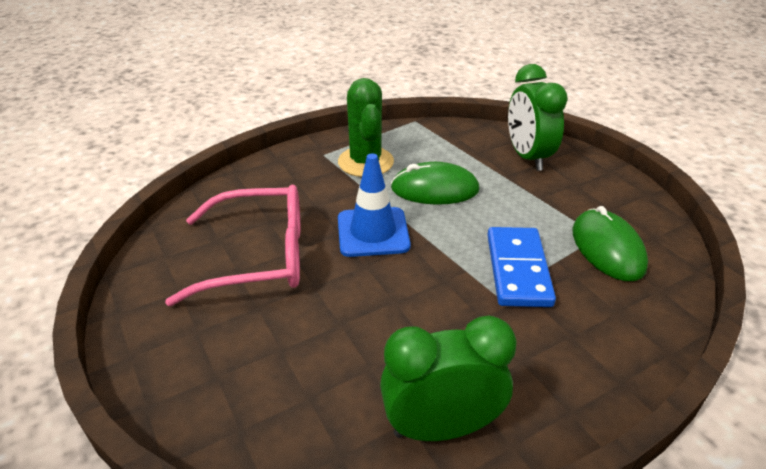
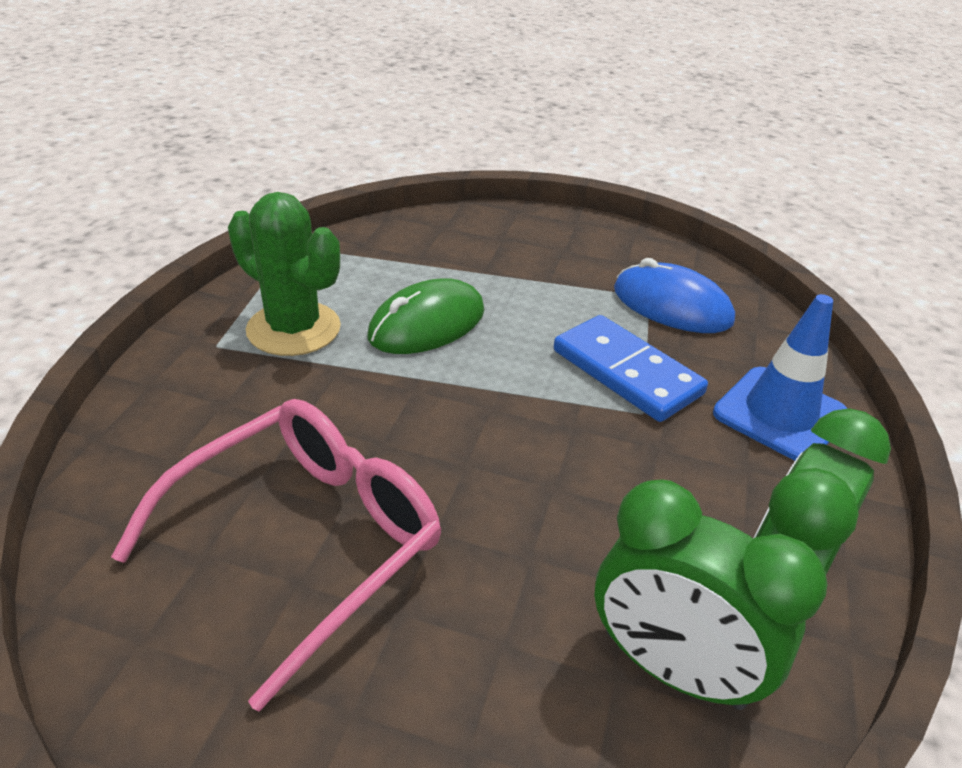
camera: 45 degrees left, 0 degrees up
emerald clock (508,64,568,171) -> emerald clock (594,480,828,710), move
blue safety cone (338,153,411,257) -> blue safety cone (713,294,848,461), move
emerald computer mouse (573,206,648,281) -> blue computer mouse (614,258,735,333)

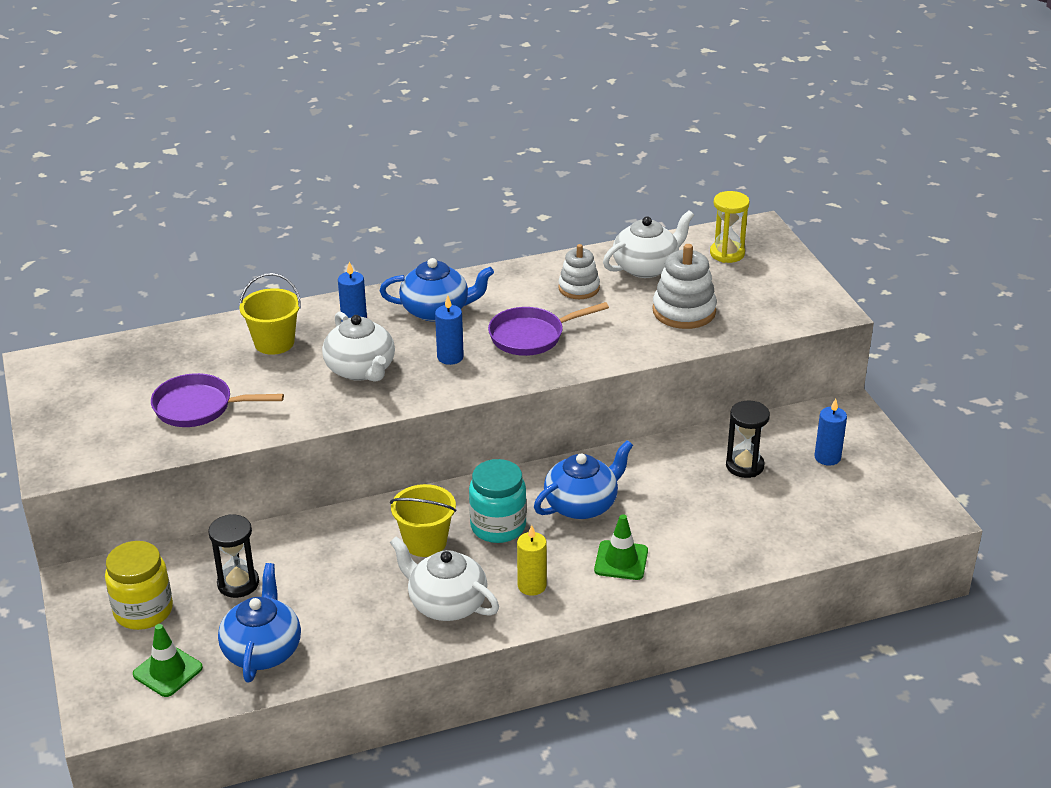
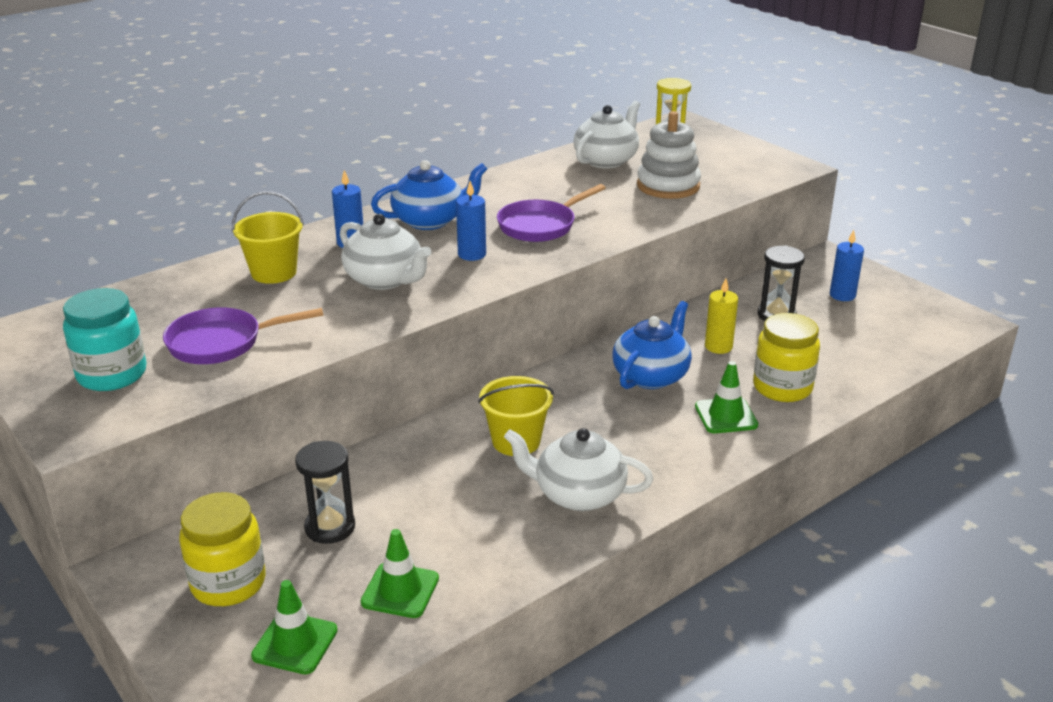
camera: 20 degrees left, 5 degrees down
white stacking toy (558,244,600,299) -> none
teal jar (469,459,527,543) -> teal jar (63,288,146,391), move
yellow pillar candle (517,525,547,596) -> yellow pillar candle (705,278,738,354), move
blue china teapot (218,563,301,682) -> emerald safety cone (361,529,439,618)
none -> yellow jar (753,313,820,402)

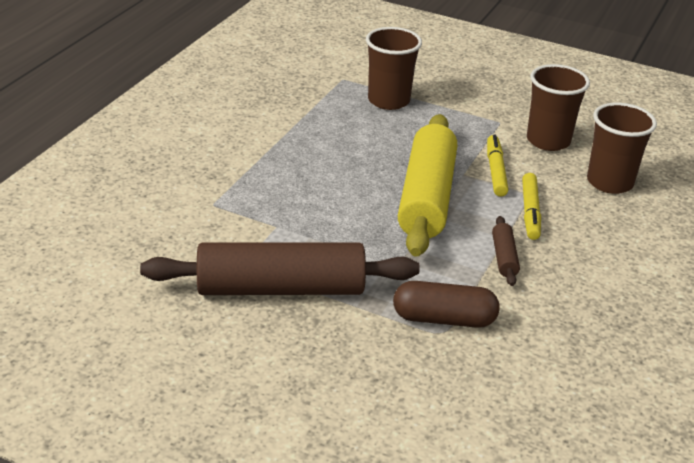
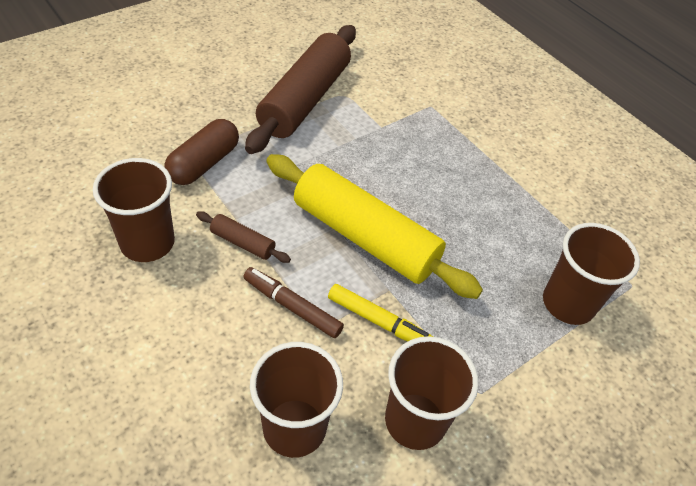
camera: 115 degrees right, 15 degrees up
yellow felt pen (522,173,541,240) -> russet felt pen (243,267,344,338)
none -> russet cup (93,158,175,262)

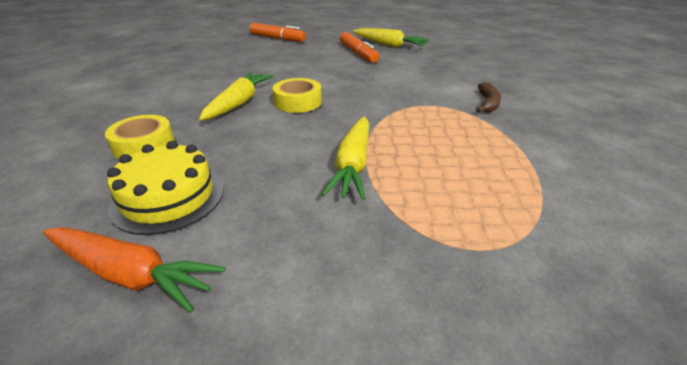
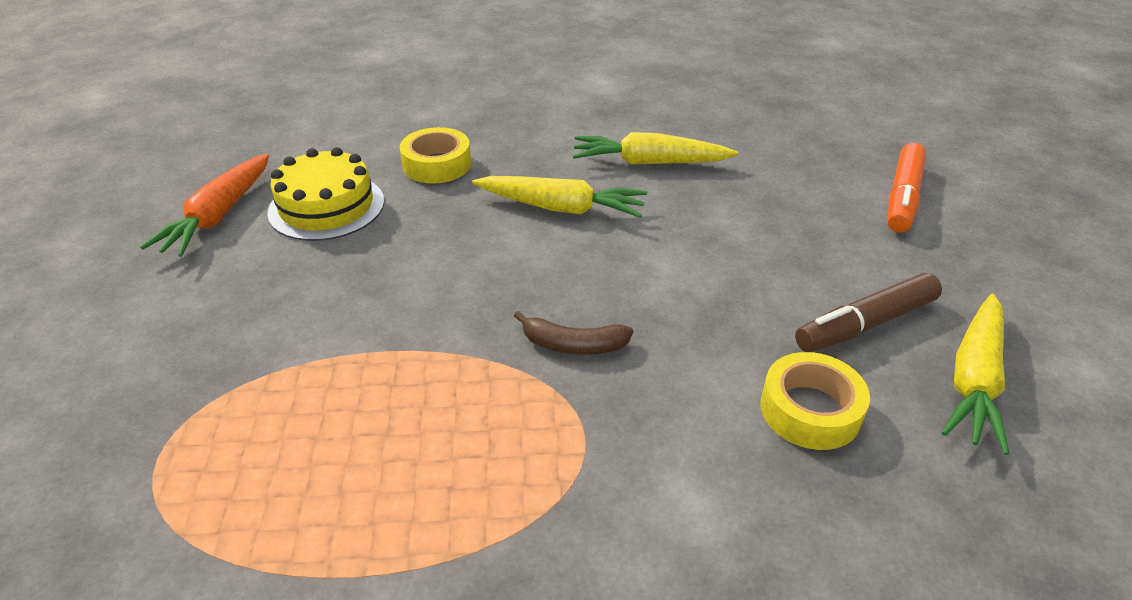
camera: 85 degrees right, 5 degrees up
orange-coloured felt pen (340,32,379,63) -> russet felt pen (795,273,942,352)
yellow roll of tape (273,78,322,113) -> yellow roll of tape (761,352,870,450), move
russet banana fruit (476,82,501,112) -> russet banana fruit (514,311,633,355), move
yellow toy carrot (322,117,369,200) -> yellow toy carrot (573,132,738,165), move

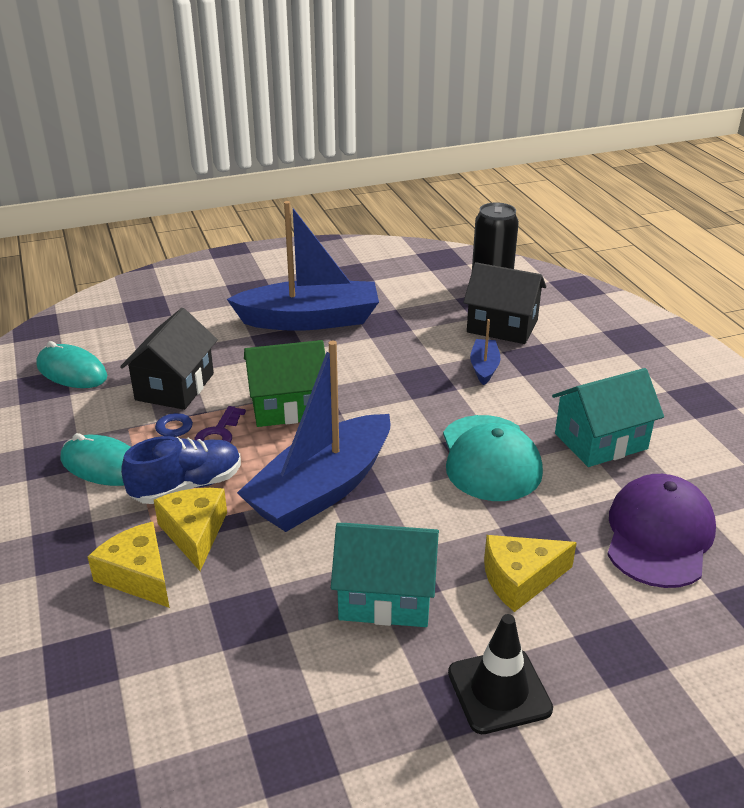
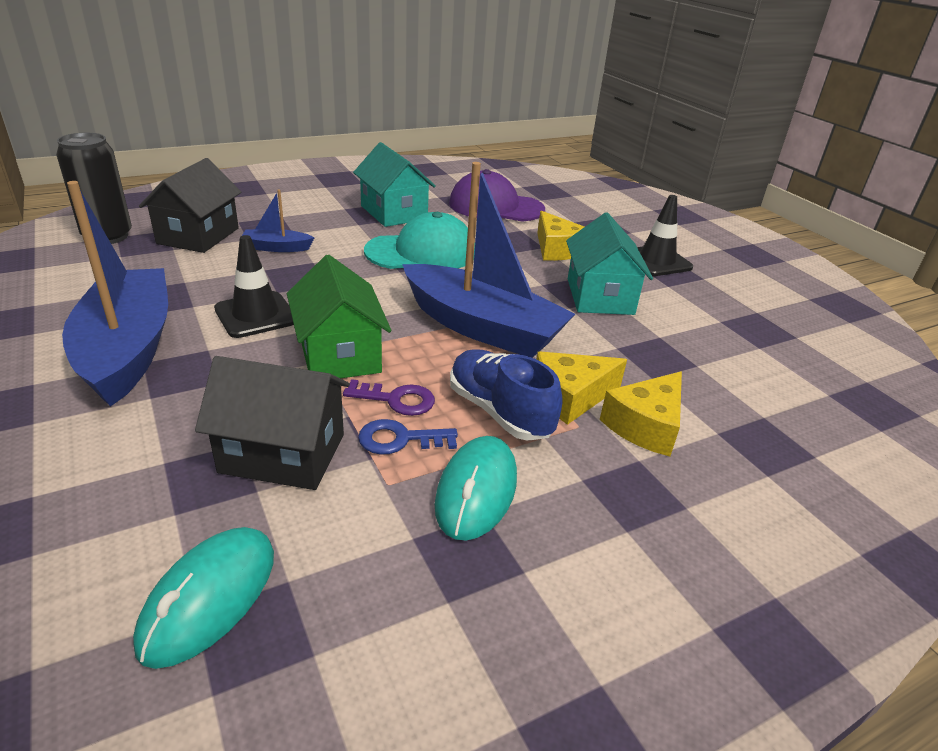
camera: 100 degrees left, 0 degrees up
none -> ebony safety cone (214,235,294,338)

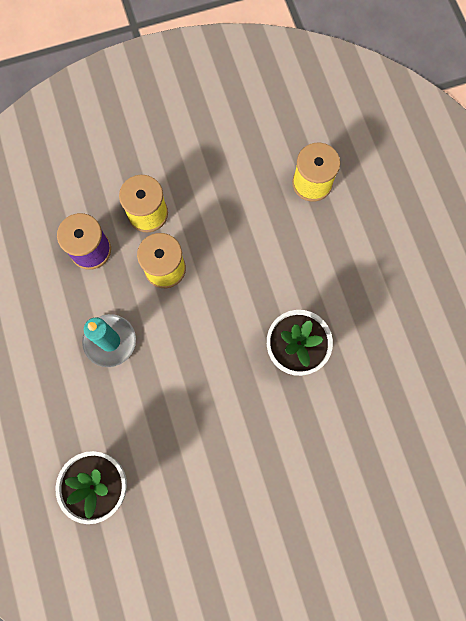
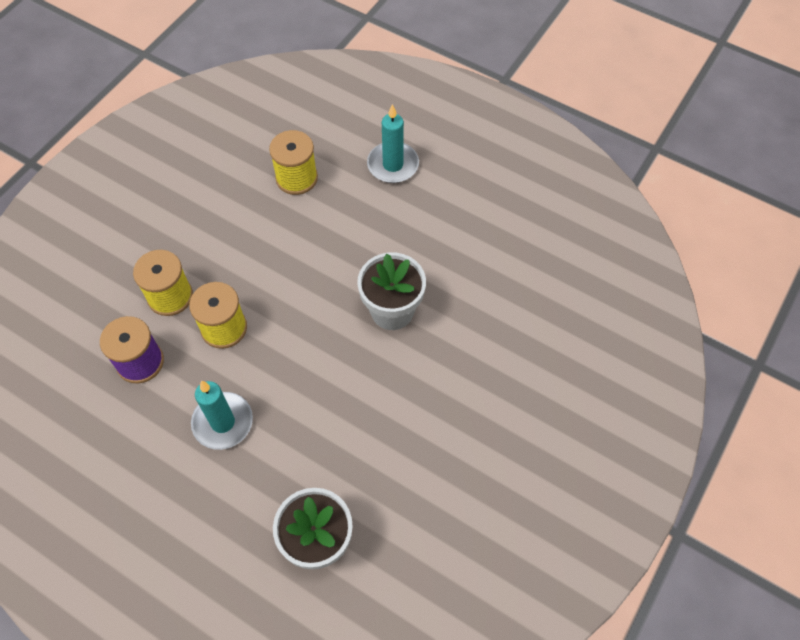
camera: 40 degrees left, 15 degrees down
none -> teal pillar candle (367,104,419,183)

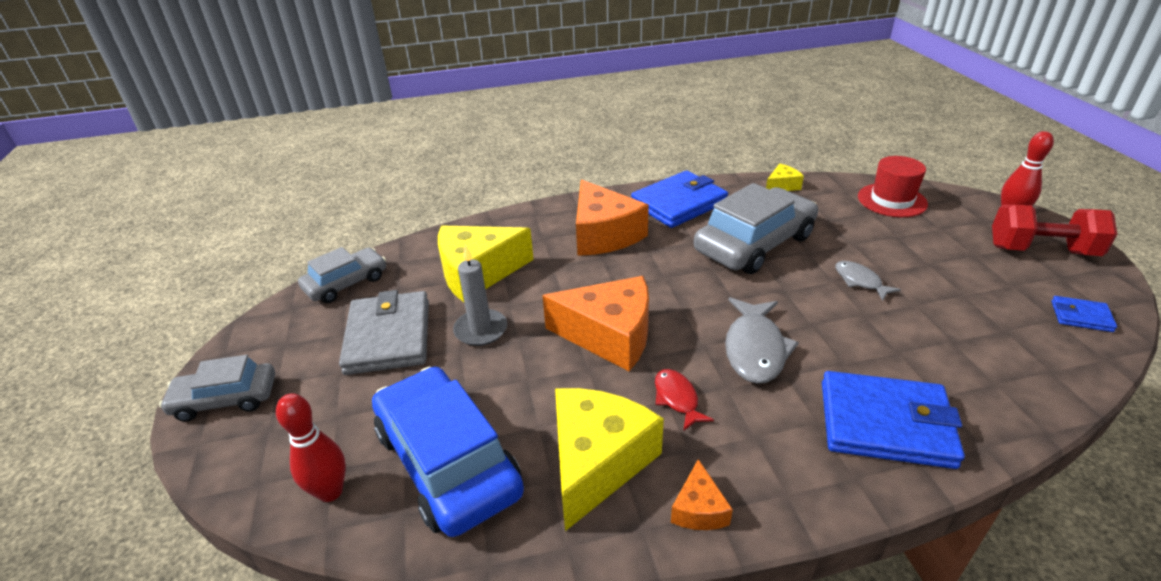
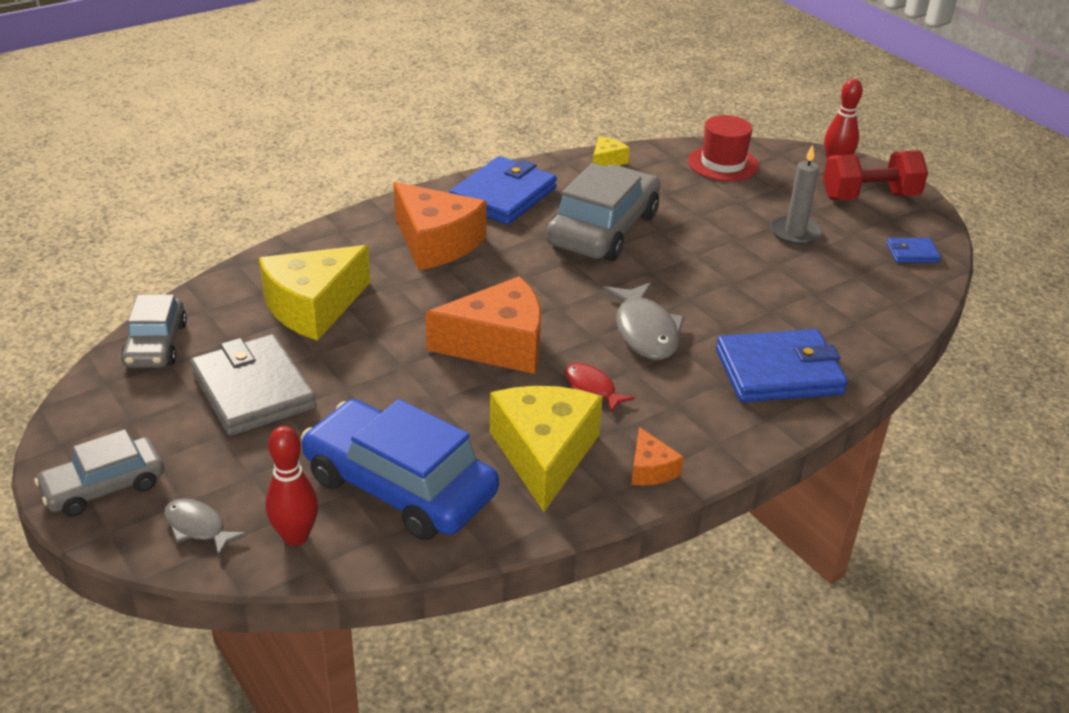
camera: 25 degrees left, 0 degrees up
ash-grey pillar candle (453,245,507,346) -> ash-grey pillar candle (770,145,822,245), move
ash-grey car (298,247,386,303) -> ash-grey car (121,295,187,368), 150 degrees clockwise
ash-grey fish figure (835,261,901,301) -> ash-grey fish figure (164,498,247,557), move

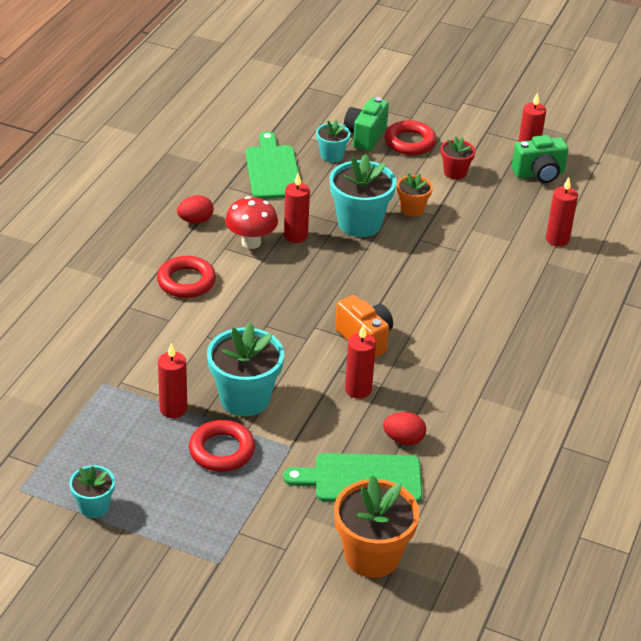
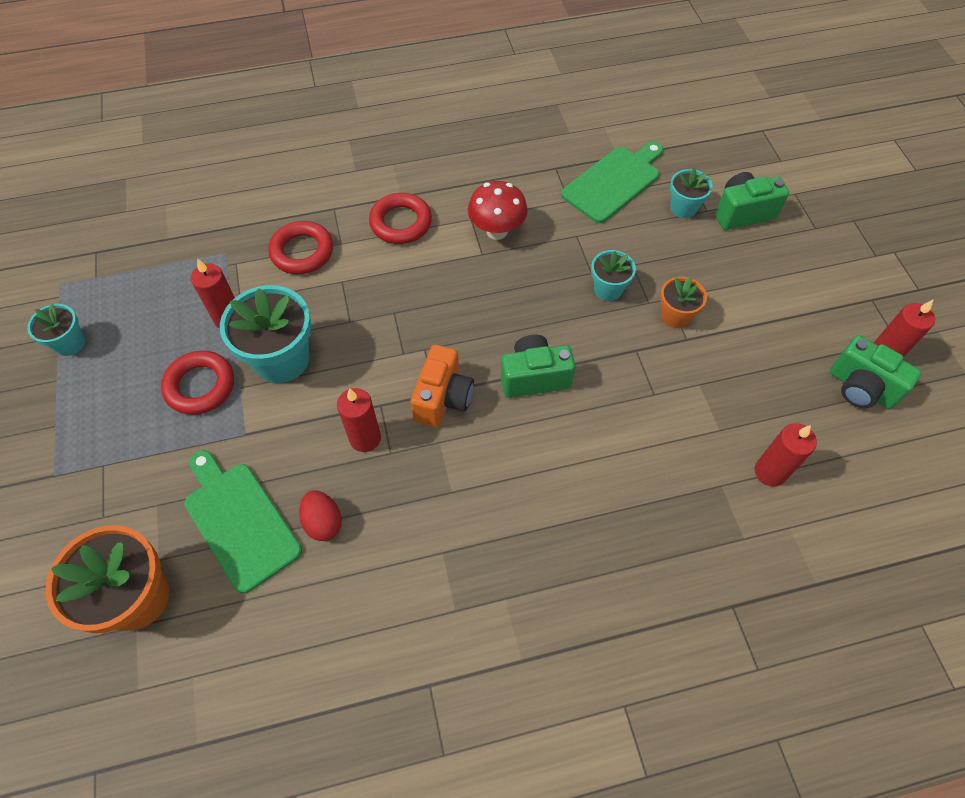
camera: 55 degrees right, 20 degrees up
crimson ring (385,120,436,155) -> crimson ring (268,221,333,274), move
crimson plant pot (441,136,475,180) -> none
teal plant pot (330,154,396,237) -> teal plant pot (591,250,636,301), x0.55
crimson pillar candle (284,173,310,243) -> none
crimson egg shape (177,195,214,223) -> none
none -> emerald camera (501,334,576,398)

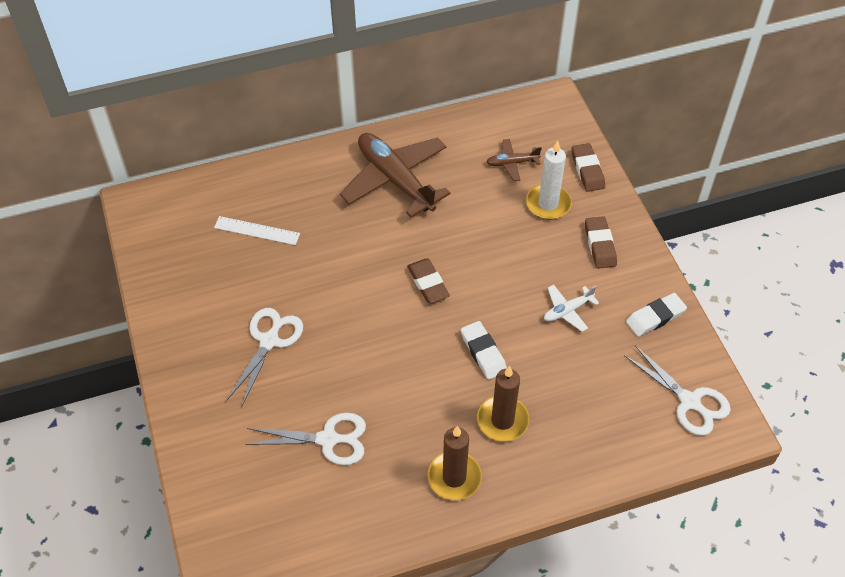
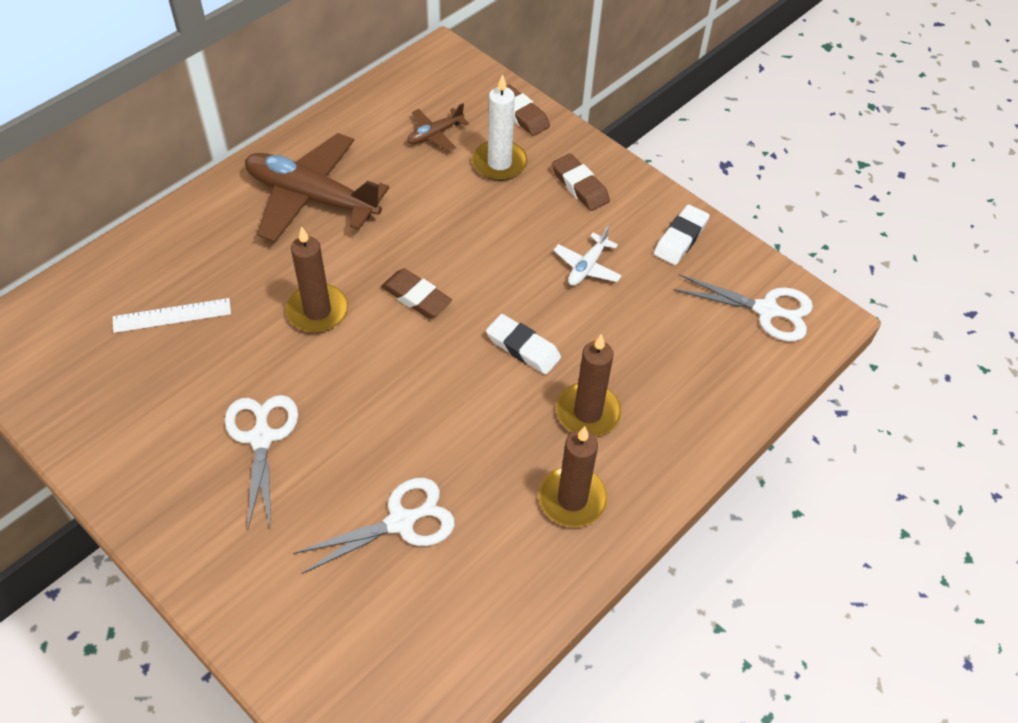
camera: 30 degrees left, 0 degrees up
none -> russet pillar candle (286,226,348,333)

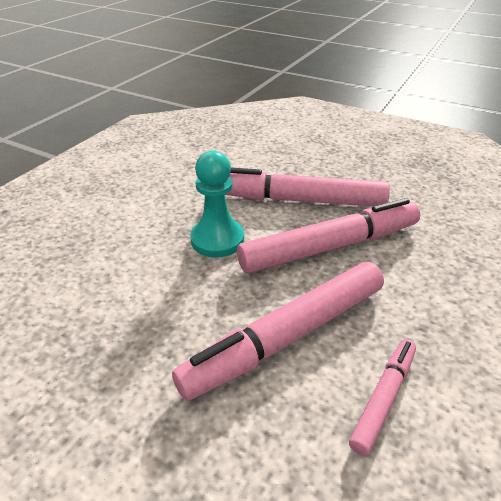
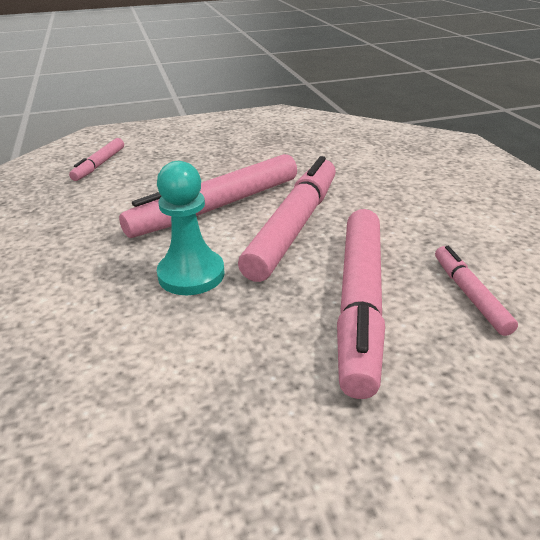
camera: 45 degrees left, 5 degrees down
none -> rosy felt pen (69,138,124,181)

